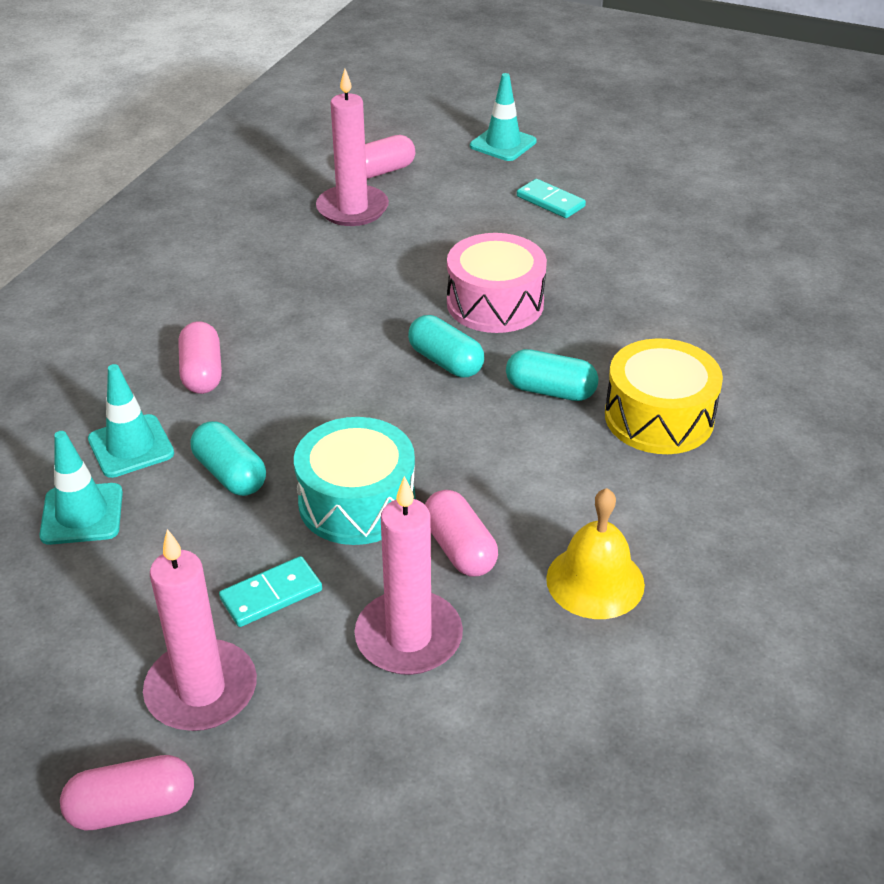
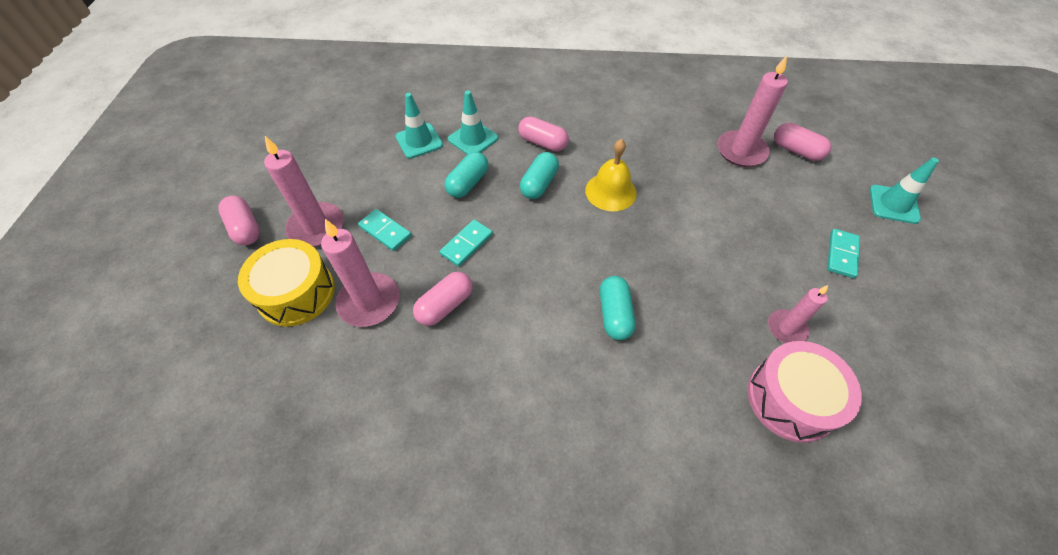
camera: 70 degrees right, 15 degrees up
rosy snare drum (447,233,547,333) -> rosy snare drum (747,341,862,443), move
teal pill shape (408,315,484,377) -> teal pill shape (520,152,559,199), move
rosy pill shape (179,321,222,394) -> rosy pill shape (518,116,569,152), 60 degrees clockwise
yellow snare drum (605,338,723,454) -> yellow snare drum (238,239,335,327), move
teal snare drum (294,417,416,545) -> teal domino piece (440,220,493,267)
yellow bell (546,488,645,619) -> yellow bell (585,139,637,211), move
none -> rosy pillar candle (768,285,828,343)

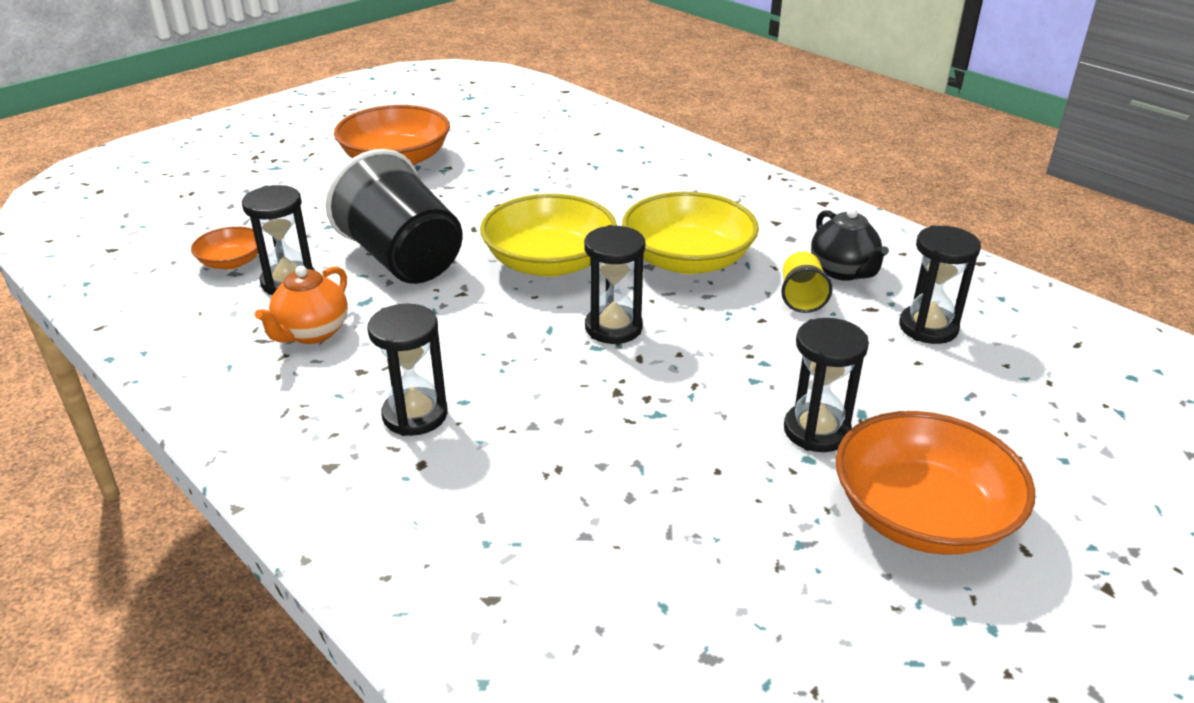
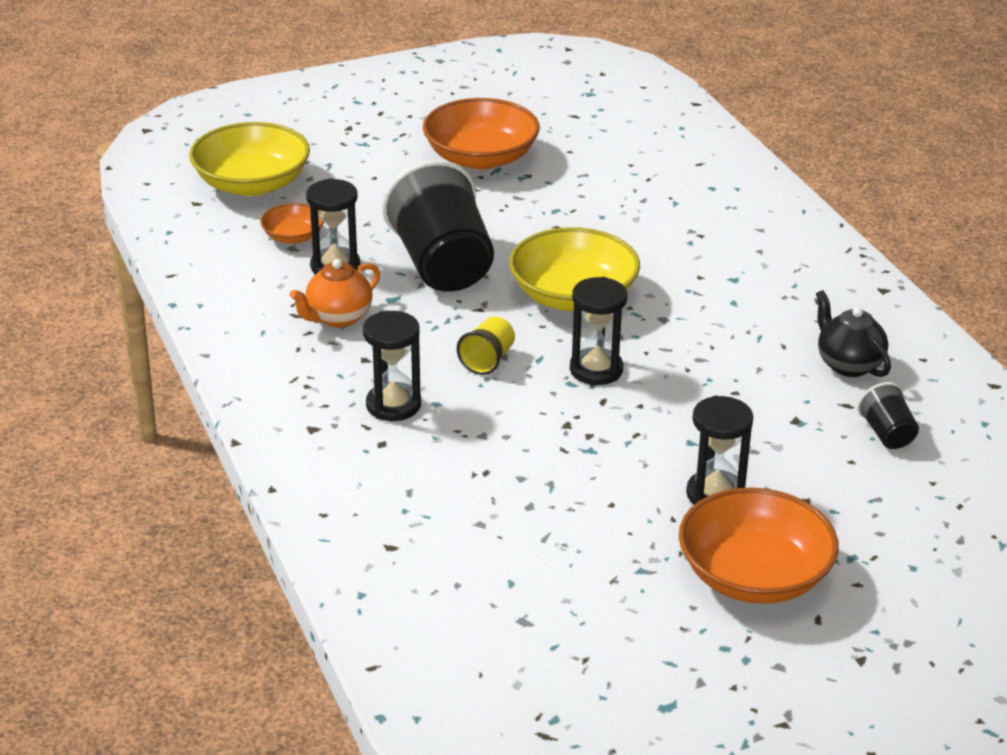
camera: 20 degrees right, 0 degrees up
yellow deep dish (622,192,759,274) -> yellow deep dish (189,122,310,196), move
ebony china teapot (811,208,889,281) -> ebony china teapot (816,290,891,377), 150 degrees clockwise
ebony sand timer (899,226,981,344) -> ebony cup (857,382,919,449)
yellow cup (781,252,832,313) -> yellow cup (457,316,515,375), move

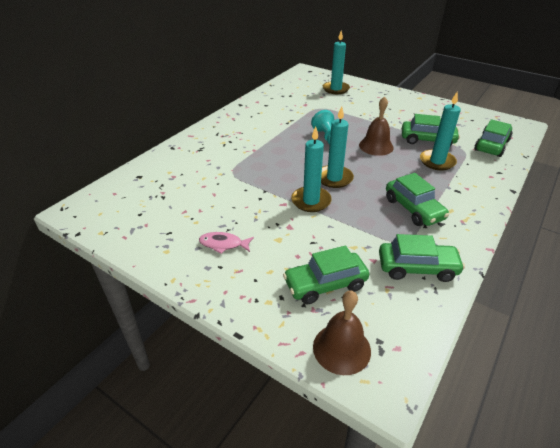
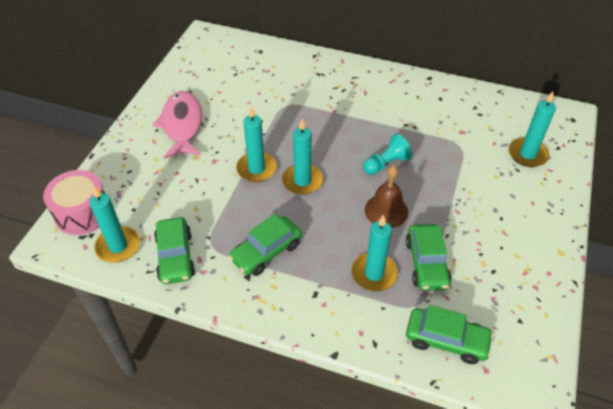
camera: 75 degrees right, 10 degrees up
rosy fish figure (199,232,254,254) -> rosy fish figure (153,91,202,159), x2.00
emerald car (283,246,369,304) -> none
russet bell (313,290,371,375) -> rosy snare drum (43,170,105,235)
none -> teal pillar candle (90,186,140,263)

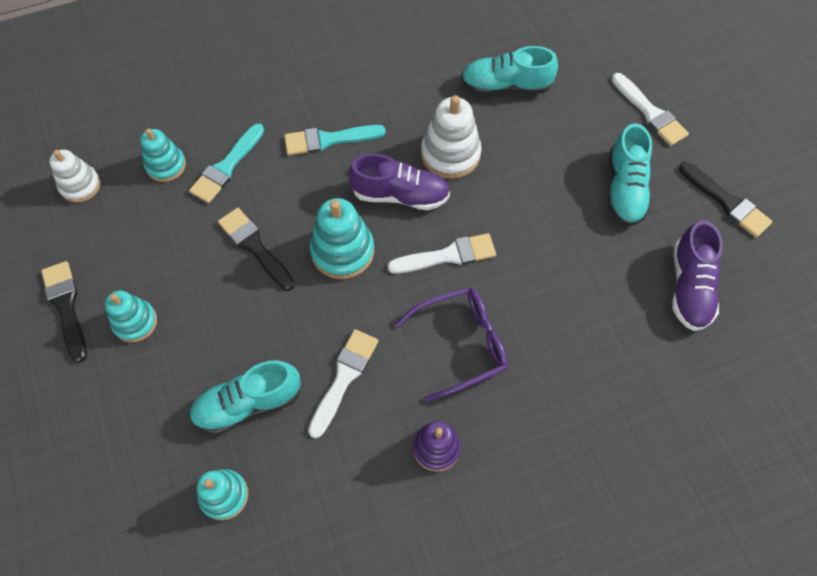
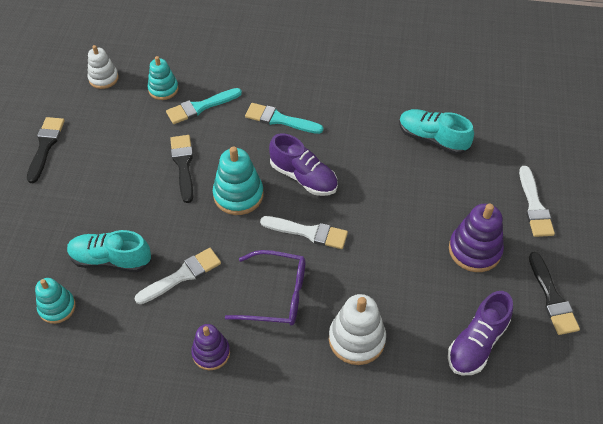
camera: 30 degrees right, 10 degrees down
white stacking toy (421,95,482,179) -> white stacking toy (329,294,386,365), move
teal lace-up shoe (608,123,652,226) -> purple stacking toy (449,204,504,272)
teal stacking toy (105,290,157,343) -> none

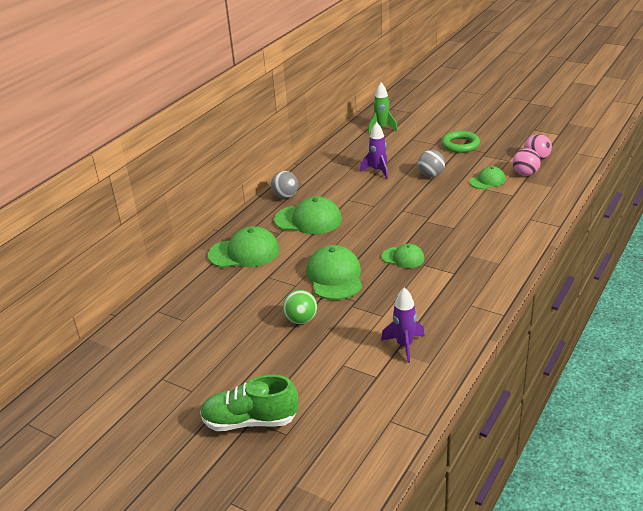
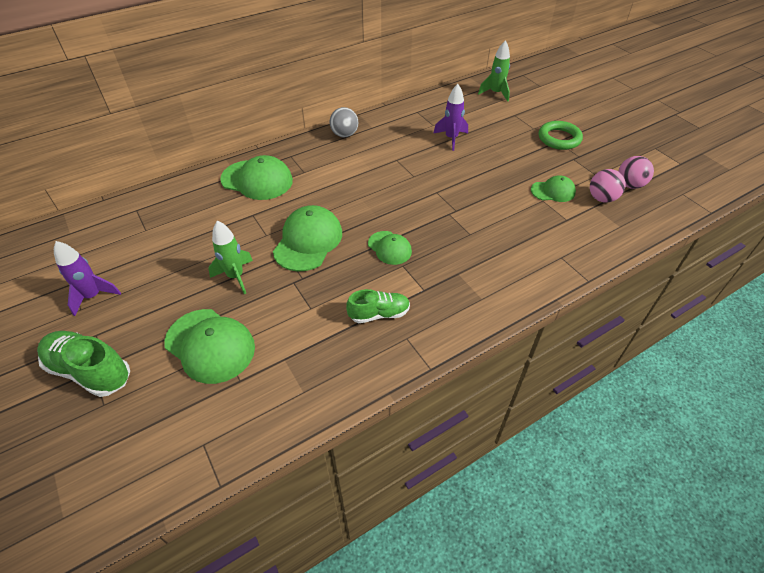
camera: 25 degrees right, 15 degrees up
ash-grey sphere (418,150,445,177) -> none
emerald peaked cap (274,196,342,234) -> emerald peaked cap (164,309,255,384), move
purple spaceship (381,287,425,363) -> purple spaceship (54,241,121,316), move
emerald sphere (283,290,317,324) -> emerald spaceship (208,221,253,294)
none -> emerald lace-up shoe (346,289,410,323)

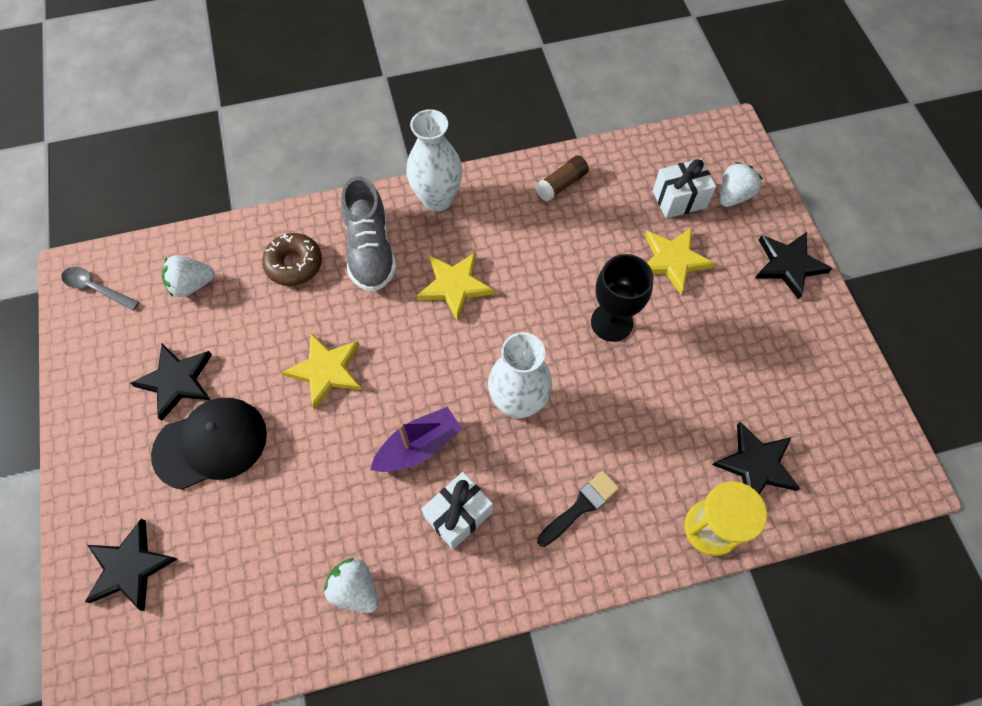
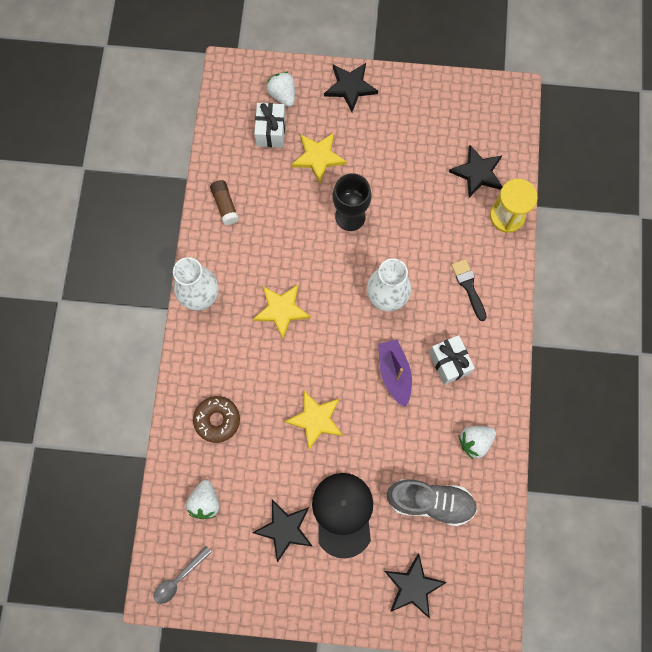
camera: 70 degrees left, 10 degrees up
ash-grey lace-up shoe (341,176,397,292) -> ash-grey lace-up shoe (387,479,477,526), move

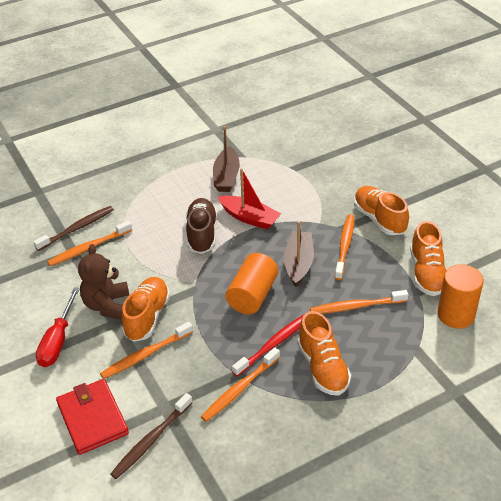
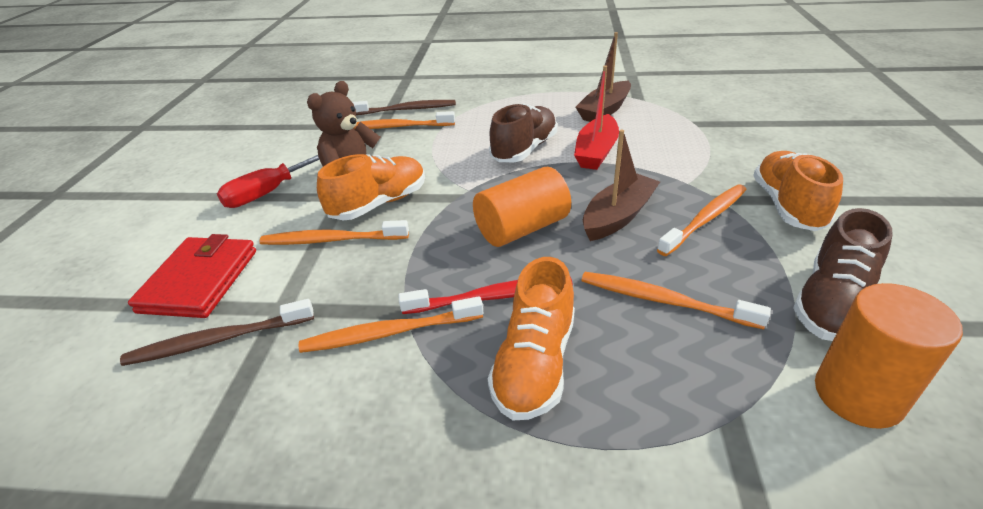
camera: 35 degrees right, 5 degrees down
crimson sailboat (218,168,281,230) -> crimson sailboat (574,66,619,170), 45 degrees clockwise
orange-coloured lace-up shoe (410,221,446,296) -> russet lace-up shoe (793,208,893,341)

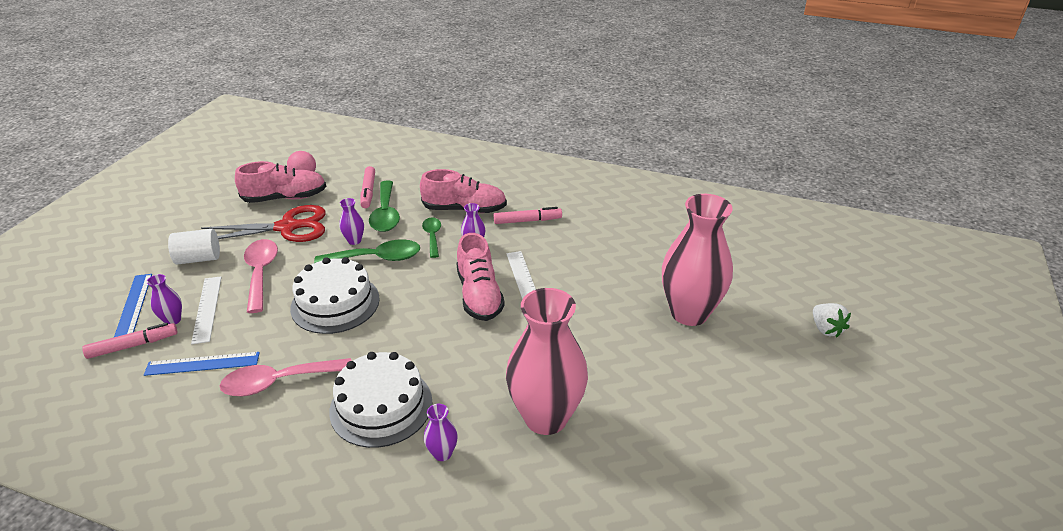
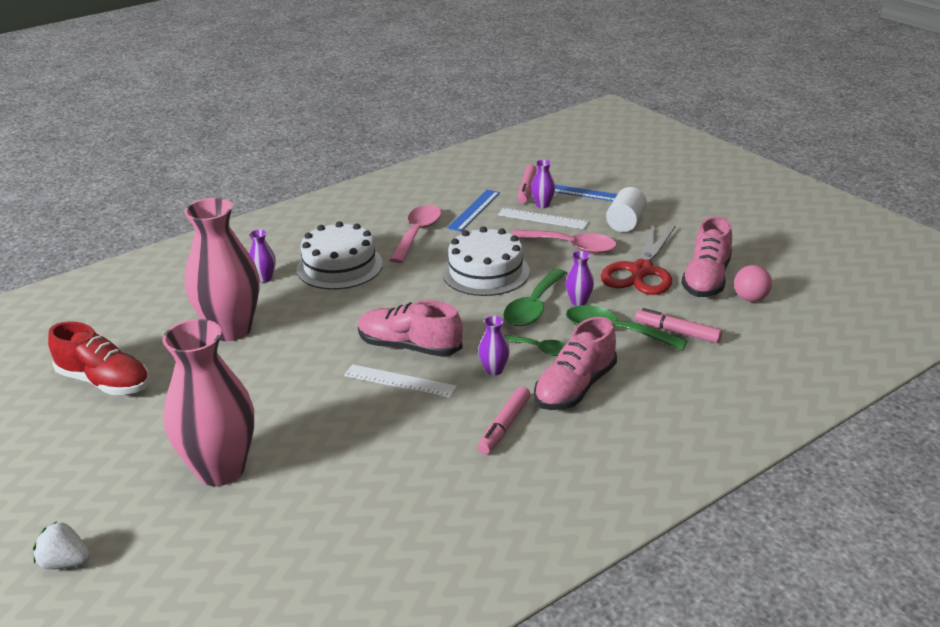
camera: 125 degrees right, 5 degrees down
none -> crimson lace-up shoe (48,321,149,395)

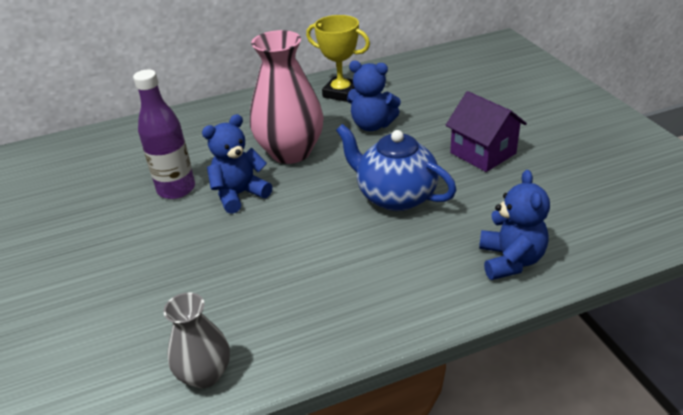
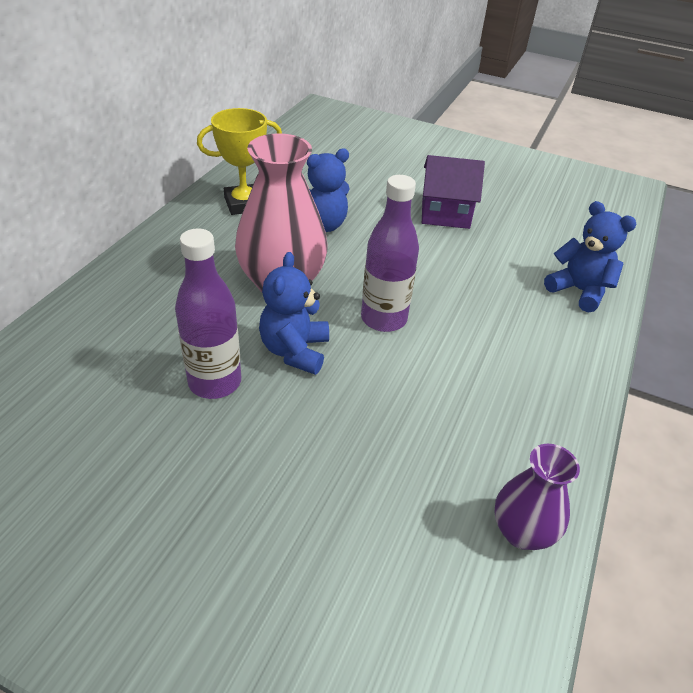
camera: 50 degrees left, 5 degrees up
blue china teapot (336,124,457,211) -> none
ash-grey flower vase (163,292,230,388) -> purple flower vase (494,444,580,550)
none -> purple flask (361,175,419,332)

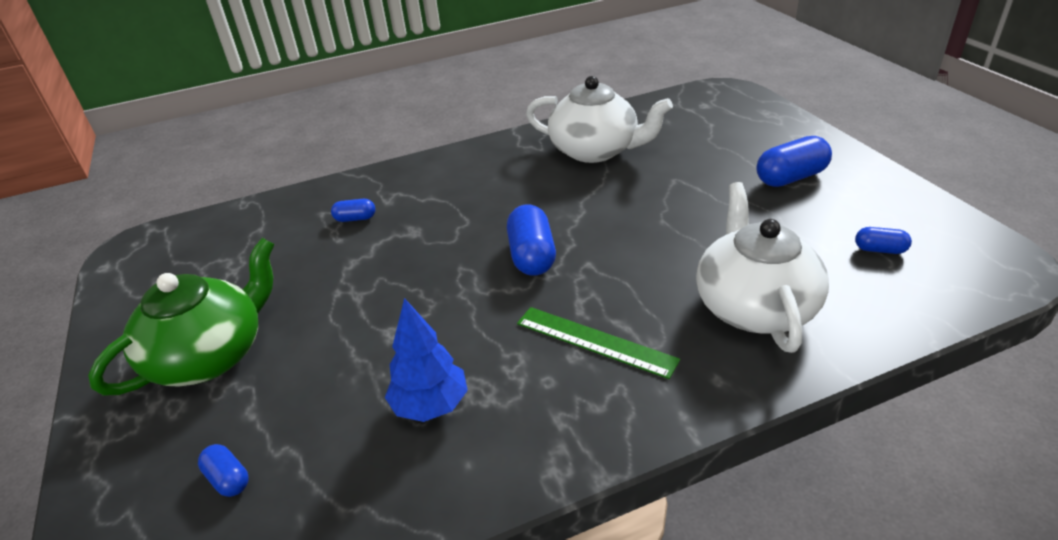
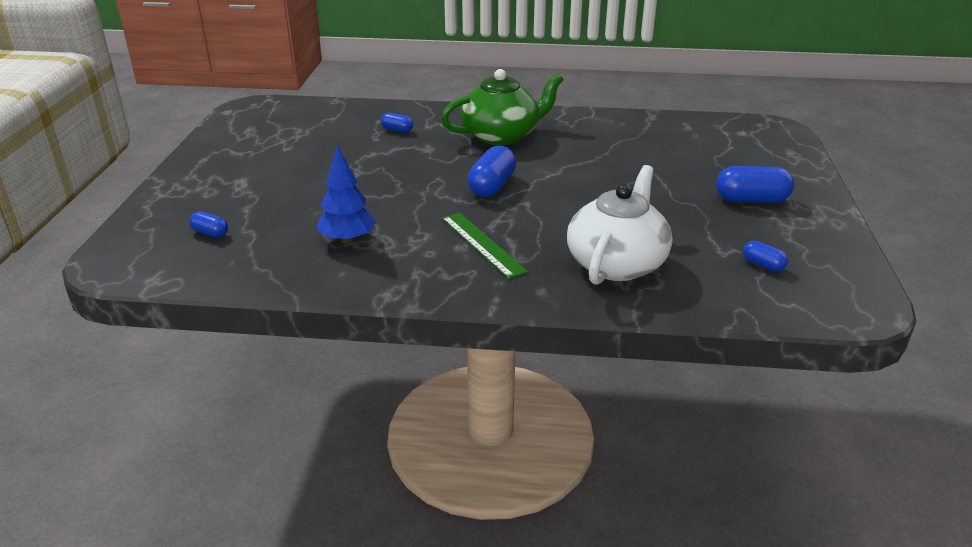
camera: 25 degrees right, 5 degrees down
white china teapot (526,76,673,163) -> none
emerald china teapot (88,238,275,395) -> emerald china teapot (441,69,564,145), move
blue pill shape (198,444,249,497) -> blue pill shape (189,211,228,237), 45 degrees counterclockwise

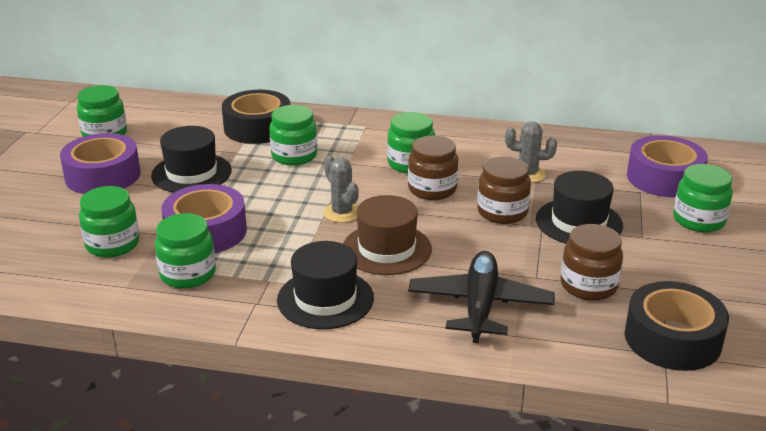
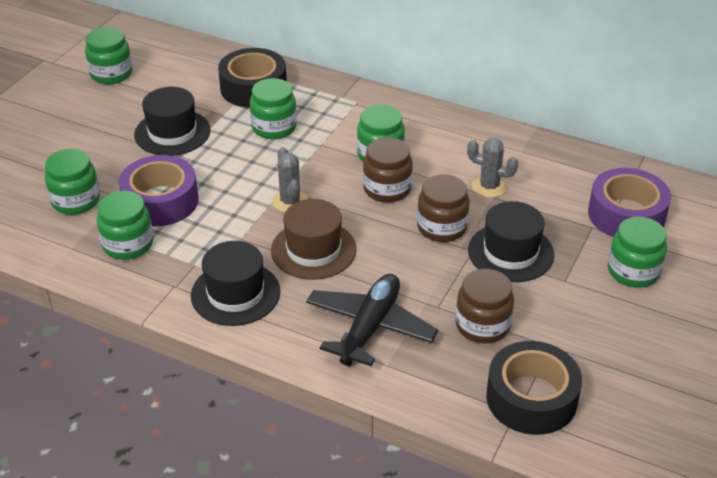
camera: 15 degrees right, 10 degrees up
purple roll of tape (60,133,141,194) -> none

